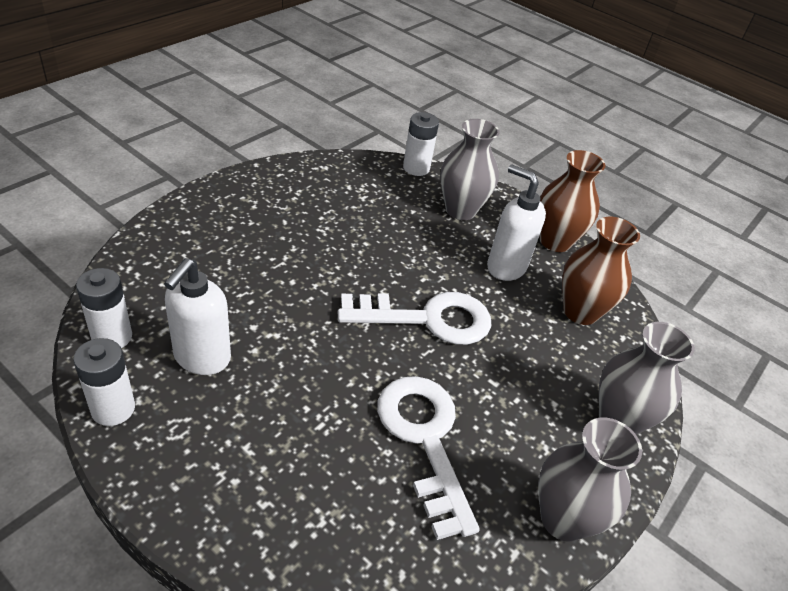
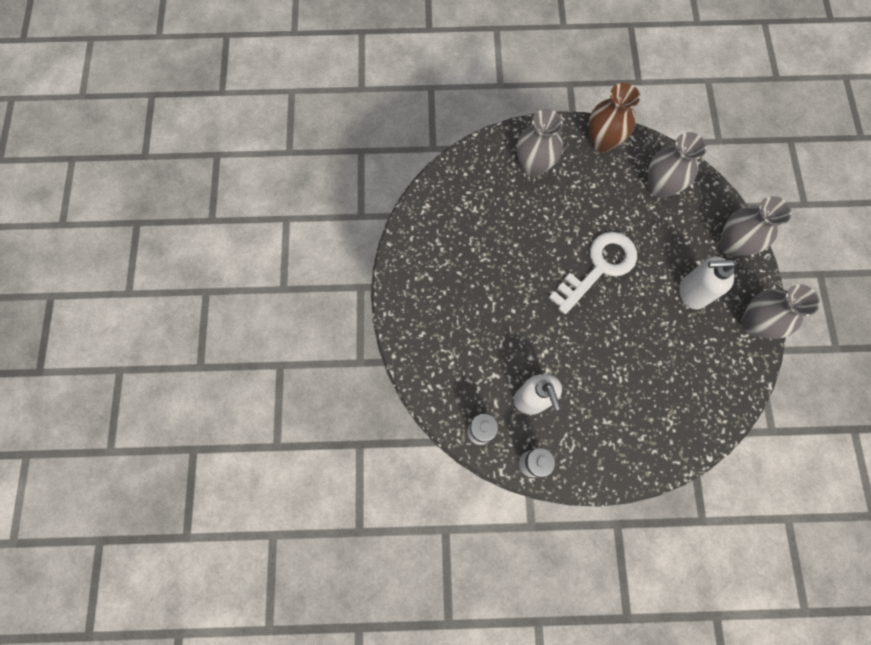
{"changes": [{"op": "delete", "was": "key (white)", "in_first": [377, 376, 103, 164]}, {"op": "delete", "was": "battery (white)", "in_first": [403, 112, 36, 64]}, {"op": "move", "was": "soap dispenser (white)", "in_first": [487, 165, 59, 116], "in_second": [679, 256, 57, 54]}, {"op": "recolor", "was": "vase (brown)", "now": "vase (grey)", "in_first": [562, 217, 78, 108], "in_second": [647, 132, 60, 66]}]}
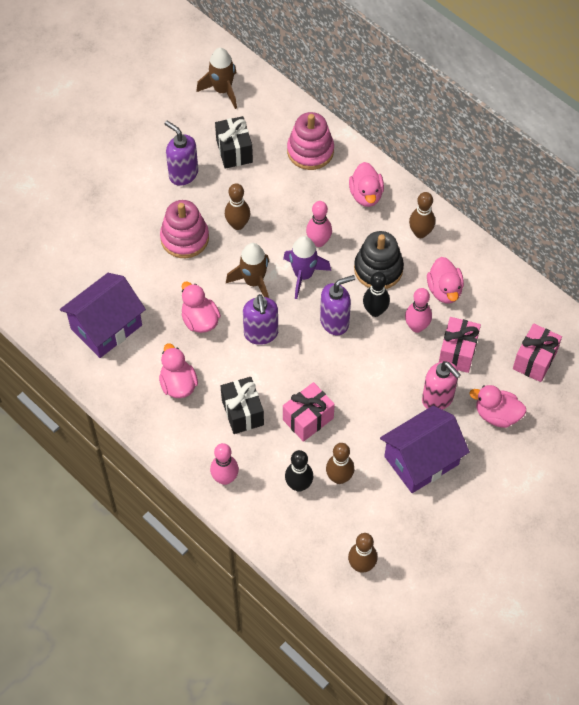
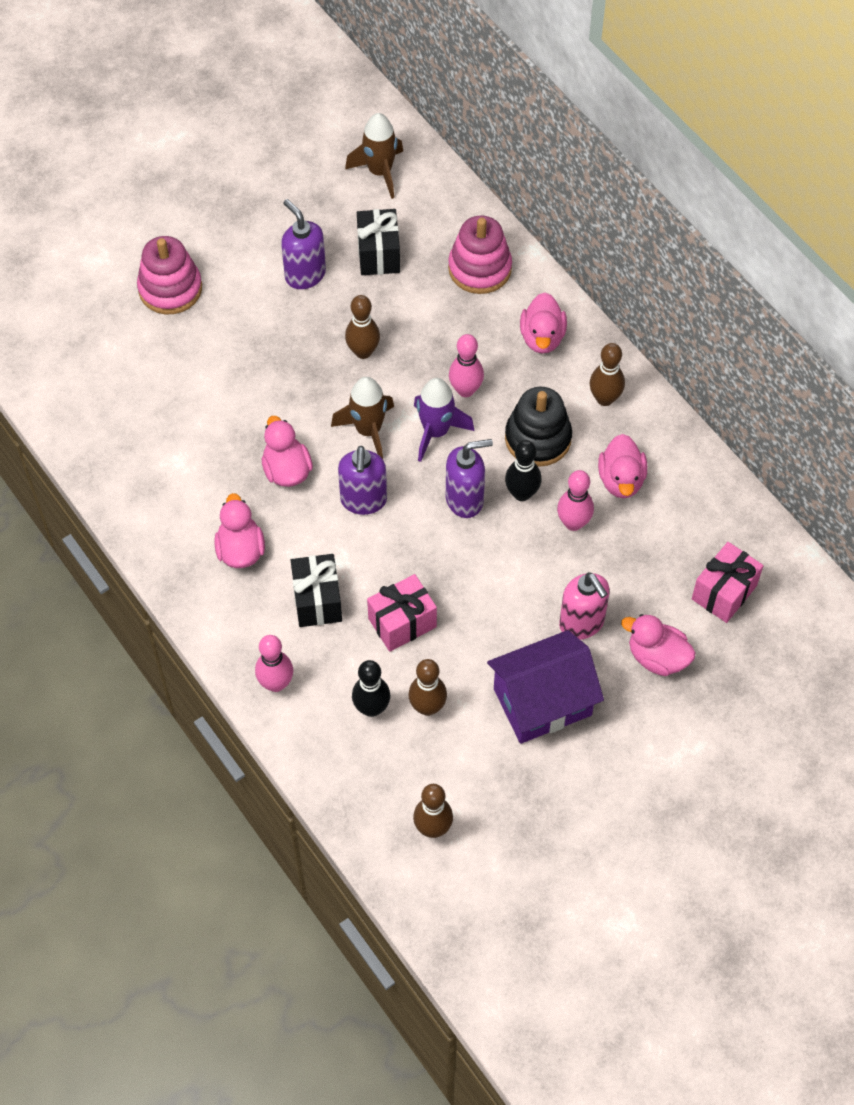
{"changes": [{"op": "delete", "was": "house (purple)", "in_first": [60, 273, 86, 85]}, {"op": "delete", "was": "gift (pink)", "in_first": [439, 317, 42, 56]}, {"op": "move", "was": "stacking toy (pink)", "in_first": [160, 200, 49, 58], "in_second": [137, 236, 65, 78]}]}
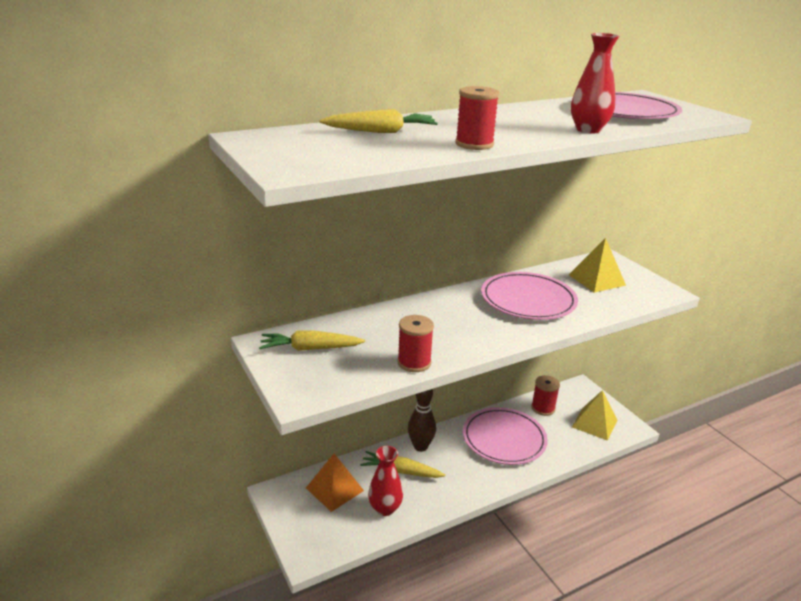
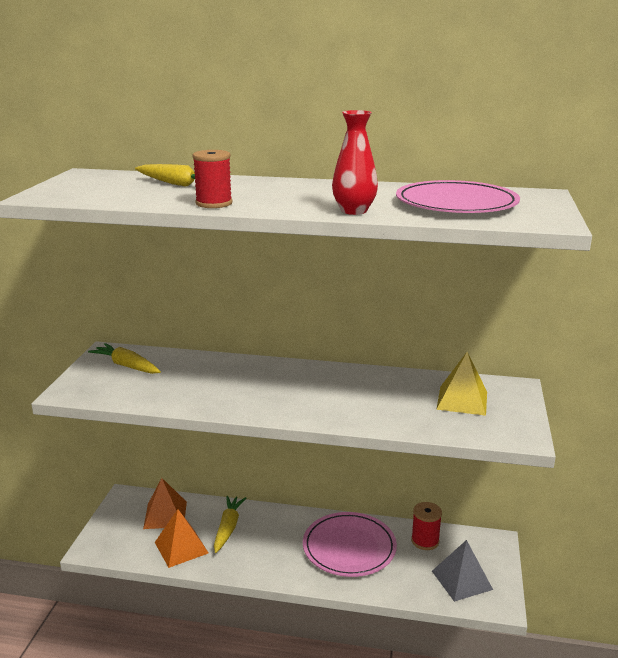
{"changes": [{"op": "delete", "was": "spool (red)", "in_first": [397, 315, 37, 57]}, {"op": "delete", "was": "bowling pin (brown)", "in_first": [408, 389, 28, 63]}, {"op": "delete", "was": "plate (pink)", "in_first": [481, 272, 97, 48]}, {"op": "replace", "was": "vase (red)", "now": "pyramid (orange)", "in_first": [368, 446, 35, 70], "in_second": [155, 509, 53, 59]}, {"op": "recolor", "was": "pyramid (yellow)", "now": "pyramid (grey)", "in_first": [572, 390, 45, 51], "in_second": [432, 540, 61, 62]}, {"op": "rotate", "was": "carrot (yellow)", "in_first": [360, 451, 85, 27], "in_second": [214, 496, 32, 57], "clockwise": 45}]}
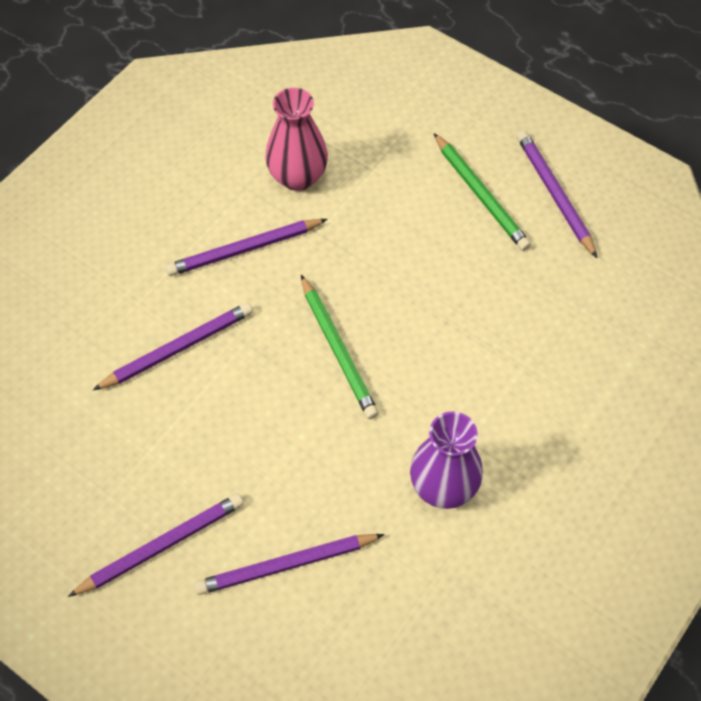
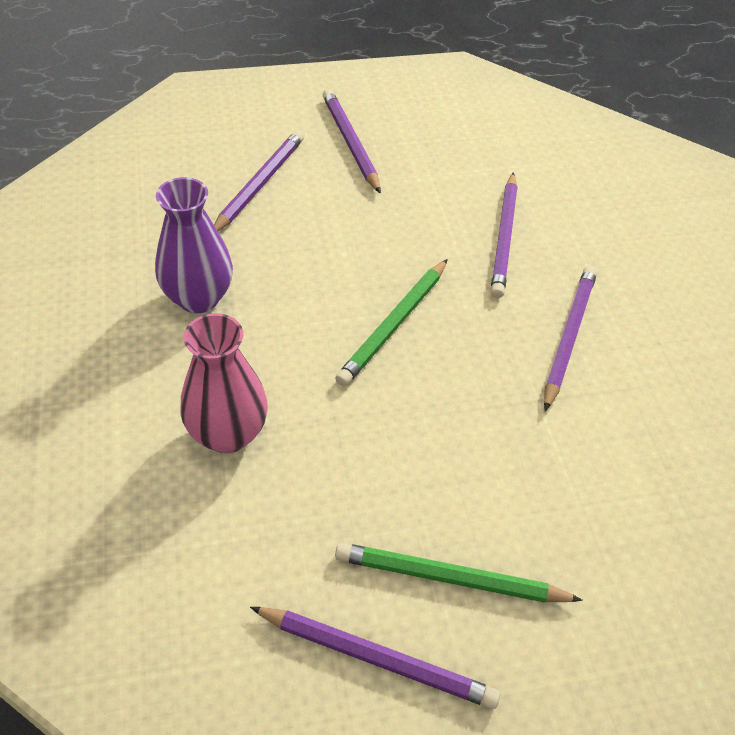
{"changes": [{"op": "move", "was": "vase (pink)", "in_first": [265, 88, 63, 103], "in_second": [181, 313, 87, 140]}, {"op": "rotate", "was": "pencil (purple)", "in_first": [68, 494, 176, 103], "in_second": [323, 89, 58, 105], "clockwise": 150}, {"op": "rotate", "was": "pencil (green)", "in_first": [301, 275, 78, 144], "in_second": [335, 259, 113, 127], "clockwise": -75}]}
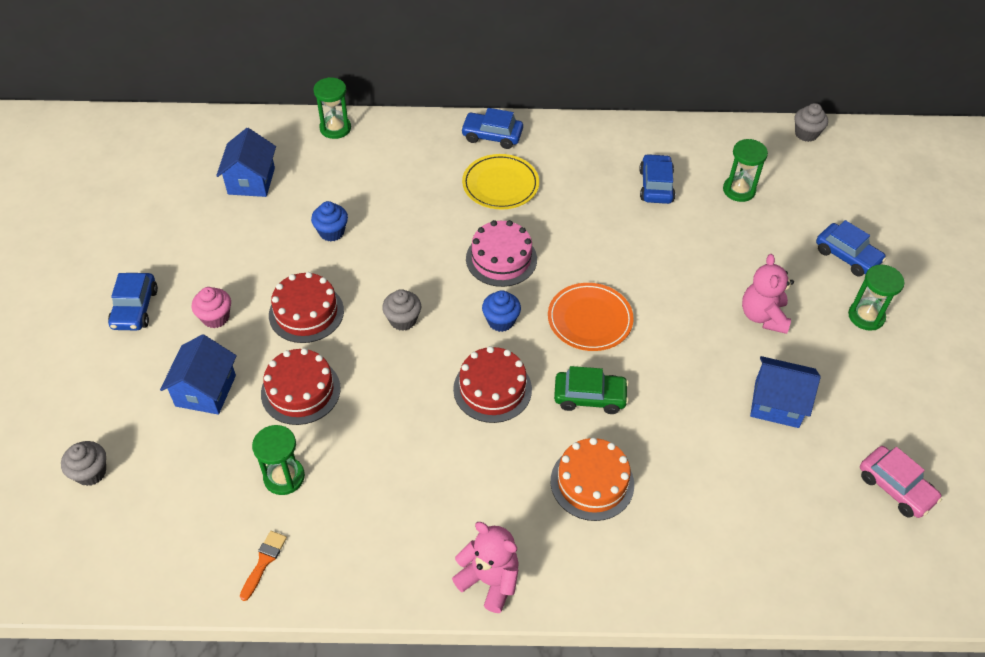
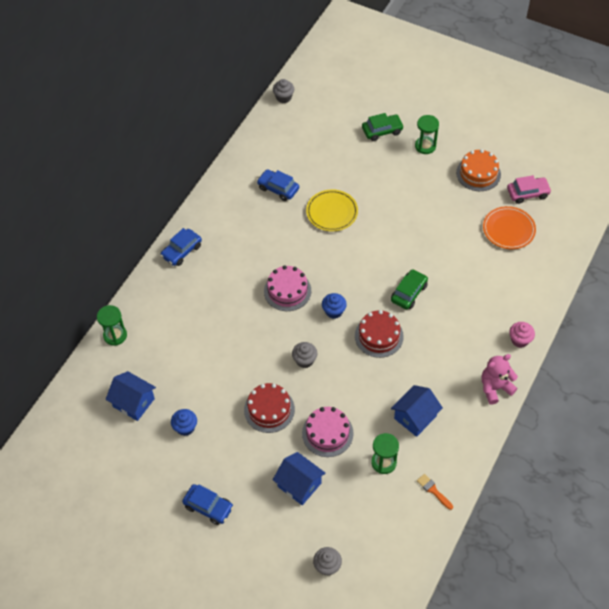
{"changes": [{"op": "delete", "was": "hourglass (green)", "in_first": [723, 139, 45, 63]}, {"op": "delete", "was": "teddy bear (pink)", "in_first": [742, 254, 52, 80]}, {"op": "move", "was": "cupcake (pink)", "in_first": [192, 287, 39, 41], "in_second": [509, 322, 26, 26]}, {"op": "move", "was": "cupcake (blue)", "in_first": [311, 201, 37, 41], "in_second": [171, 409, 26, 27]}, {"op": "move", "was": "plate (yellow)", "in_first": [462, 154, 77, 55], "in_second": [306, 189, 52, 43]}, {"op": "move", "was": "plate (orange)", "in_first": [548, 283, 86, 68], "in_second": [483, 206, 53, 43]}, {"op": "move", "was": "cake (orange)", "in_first": [551, 437, 83, 84], "in_second": [456, 149, 45, 42]}, {"op": "move", "was": "house (blue)", "in_first": [750, 356, 71, 72], "in_second": [391, 385, 52, 52]}, {"op": "recolor", "was": "cake (red)", "now": "cake (pink)", "in_first": [261, 348, 80, 77], "in_second": [302, 407, 52, 50]}, {"op": "recolor", "was": "car (blue)", "now": "car (green)", "in_first": [816, 220, 70, 57], "in_second": [362, 113, 42, 28]}]}
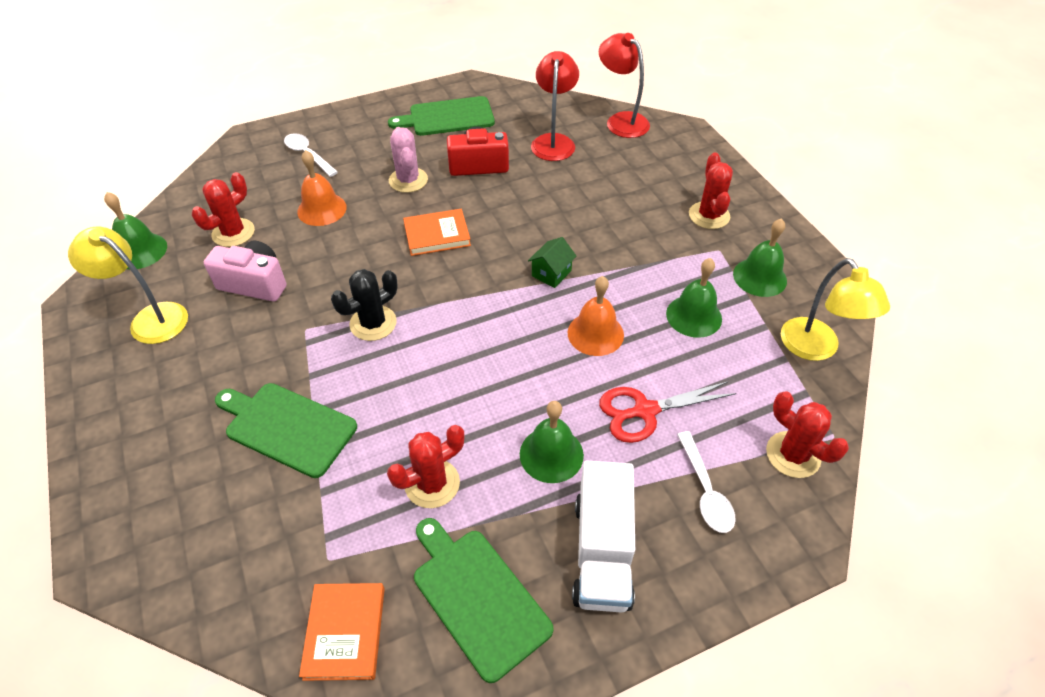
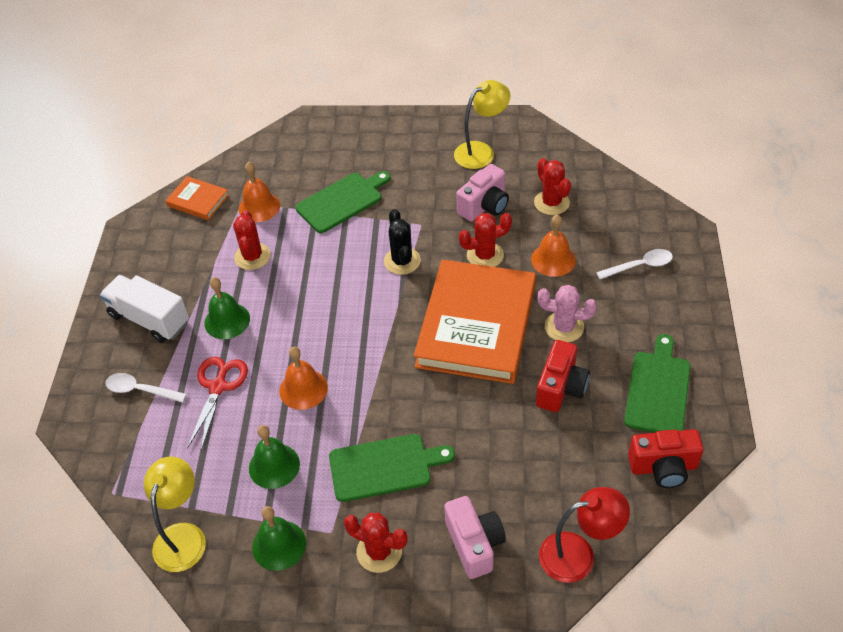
{"changes": [{"op": "delete", "was": "bell (green)", "in_first": [104, 192, 63, 77]}, {"op": "delete", "was": "house (green)", "in_first": [528, 237, 48, 51]}, {"op": "delete", "was": "lamp (red)", "in_first": [531, 51, 48, 110]}, {"op": "insert", "now": "bell (orange)", "in_second": [239, 162, 41, 60]}, {"op": "insert", "now": "camera (pink)", "in_second": [444, 496, 62, 83]}, {"op": "insert", "now": "camera (red)", "in_second": [628, 429, 76, 59]}, {"op": "move", "was": "cutting board (green)", "in_first": [414, 518, 140, 165], "in_second": [329, 434, 126, 68]}, {"op": "move", "was": "cactus (red)", "in_first": [766, 391, 83, 87], "in_second": [459, 213, 53, 54]}, {"op": "rotate", "was": "lamp (yellow)", "in_first": [781, 258, 109, 103], "in_second": [144, 457, 62, 115], "clockwise": 90}, {"op": "resize", "was": "book (orange)", "in_first": [403, 209, 68, 47], "in_second": [414, 259, 122, 125], "ratio": 2.27}]}
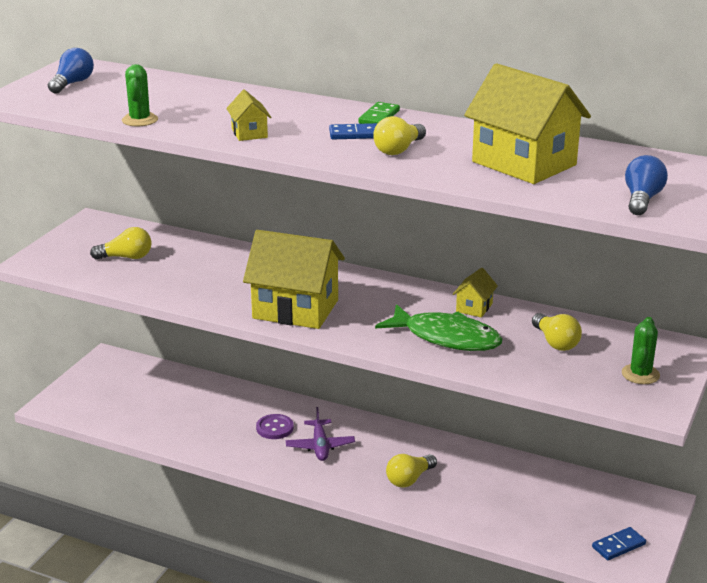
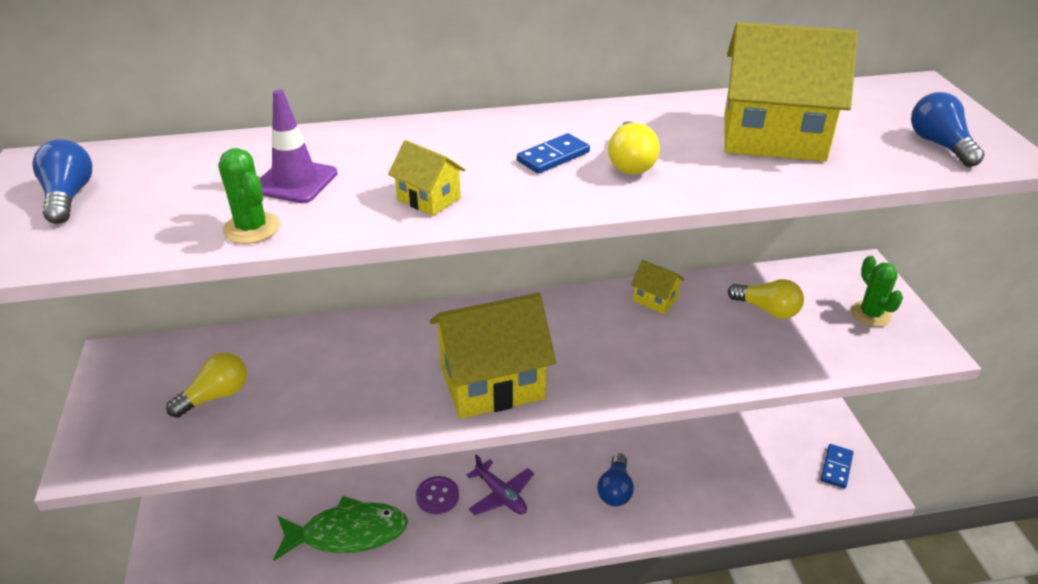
{"changes": [{"op": "delete", "was": "domino (green)", "in_first": [358, 102, 42, 22]}, {"op": "insert", "now": "traffic cone (purple)", "in_second": [260, 89, 78, 114]}, {"op": "move", "was": "fish (green)", "in_first": [375, 304, 127, 47], "in_second": [273, 496, 135, 65]}, {"op": "recolor", "was": "light bulb (yellow)", "now": "light bulb (blue)", "in_first": [386, 454, 51, 34], "in_second": [597, 453, 37, 53]}, {"op": "rotate", "was": "house (yellow)", "in_first": [453, 268, 45, 50], "in_second": [631, 260, 54, 54], "clockwise": -45}]}
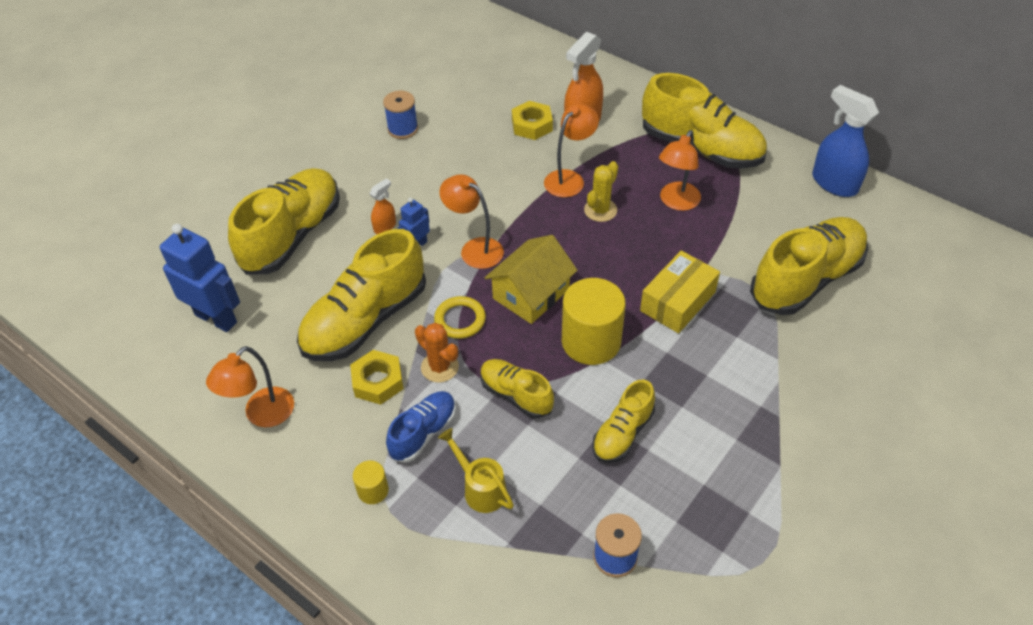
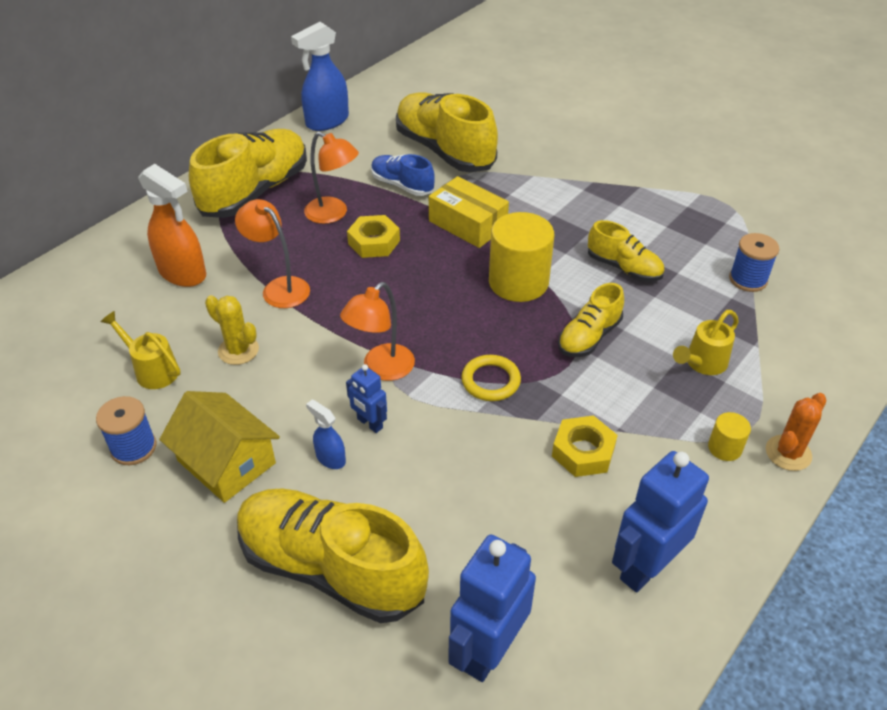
{"changes": [{"op": "delete", "was": "shoe (yellow)", "in_first": [297, 229, 129, 132]}, {"op": "insert", "now": "watering can (yellow)", "in_second": [100, 311, 81, 78]}, {"op": "move", "was": "shoe (blue)", "in_first": [386, 391, 70, 72], "in_second": [371, 154, 64, 42]}, {"op": "move", "was": "cactus (orange)", "in_first": [415, 323, 44, 60], "in_second": [766, 393, 61, 78]}, {"op": "move", "was": "house (yellow)", "in_first": [485, 235, 93, 89], "in_second": [159, 391, 121, 112]}, {"op": "move", "was": "nut (yellow)", "in_first": [512, 101, 41, 39], "in_second": [347, 215, 53, 43]}, {"op": "move", "was": "cactus (yellow)", "in_first": [584, 161, 34, 61], "in_second": [205, 295, 54, 70]}, {"op": "replace", "was": "lamp (orange)", "now": "robot (blue)", "in_first": [206, 346, 88, 81], "in_second": [612, 451, 97, 142]}, {"op": "recolor", "was": "spray bottle (orange)", "now": "spray bottle (blue)", "in_first": [369, 178, 27, 56], "in_second": [306, 399, 40, 70]}]}
